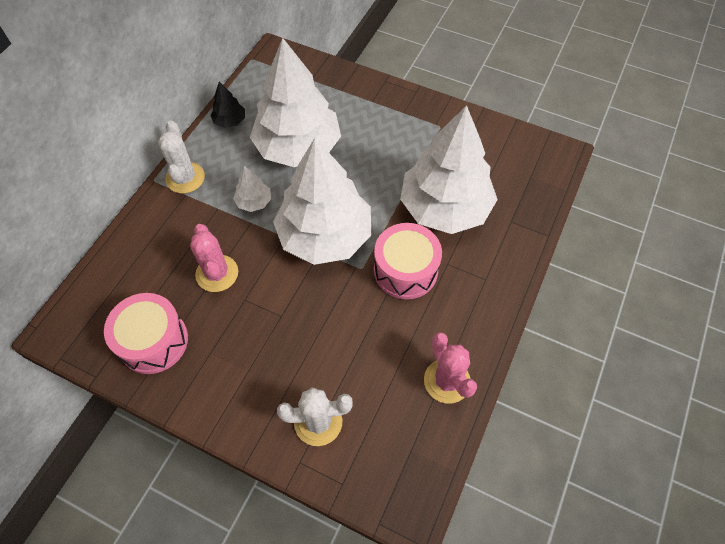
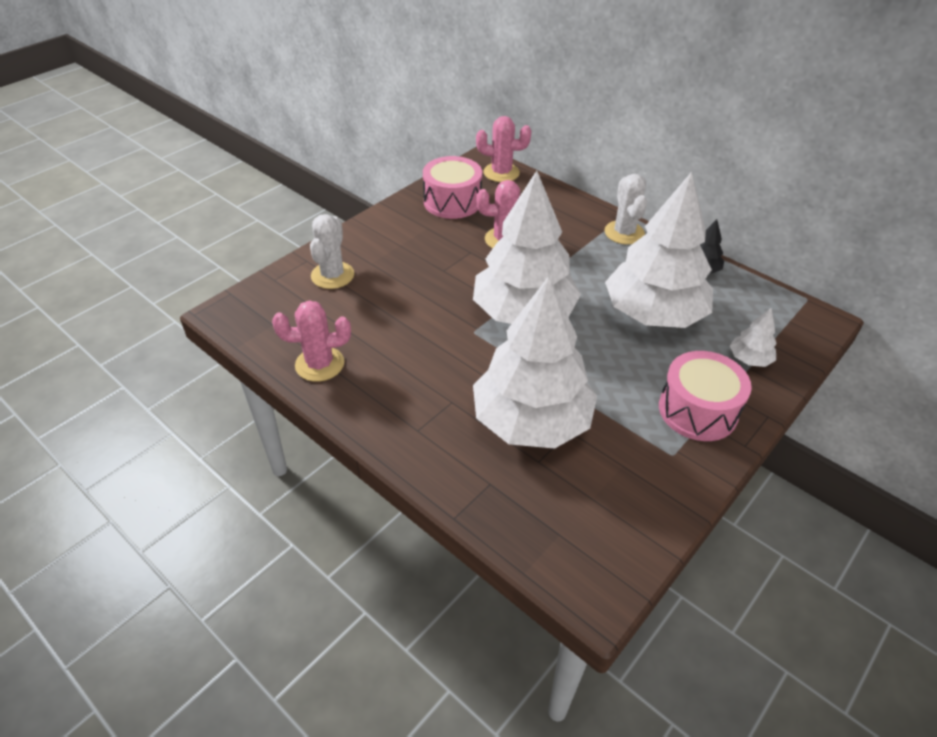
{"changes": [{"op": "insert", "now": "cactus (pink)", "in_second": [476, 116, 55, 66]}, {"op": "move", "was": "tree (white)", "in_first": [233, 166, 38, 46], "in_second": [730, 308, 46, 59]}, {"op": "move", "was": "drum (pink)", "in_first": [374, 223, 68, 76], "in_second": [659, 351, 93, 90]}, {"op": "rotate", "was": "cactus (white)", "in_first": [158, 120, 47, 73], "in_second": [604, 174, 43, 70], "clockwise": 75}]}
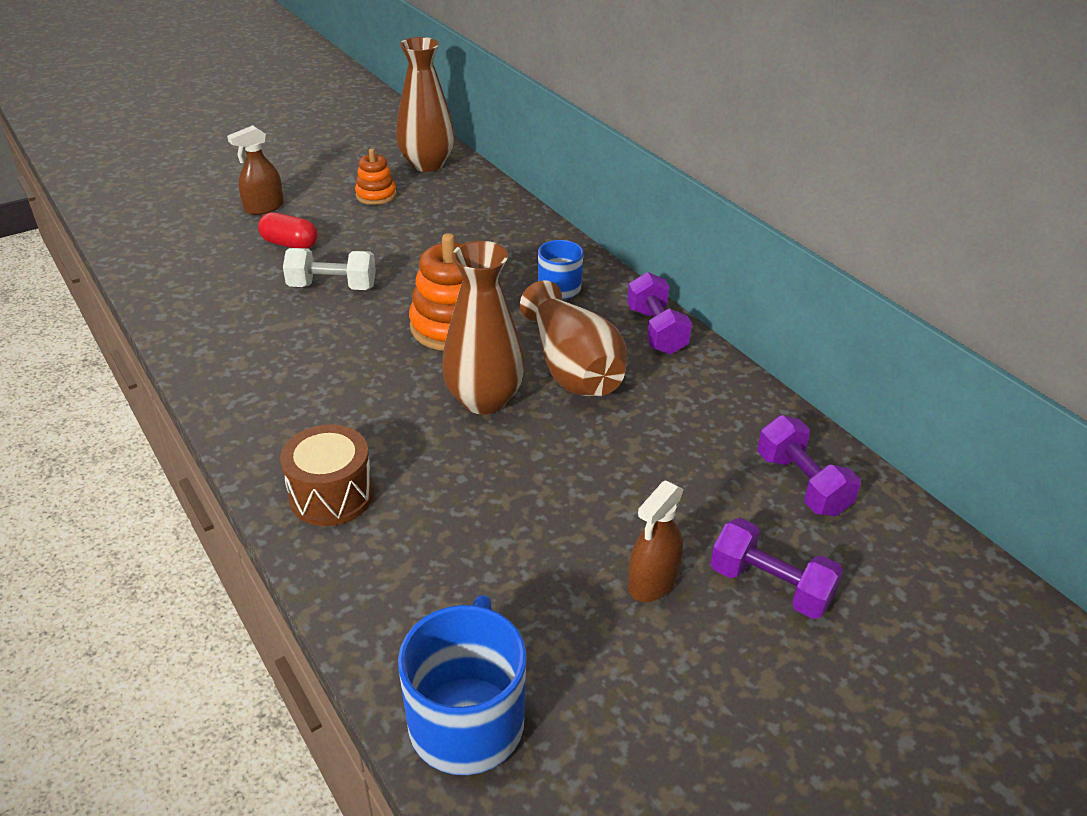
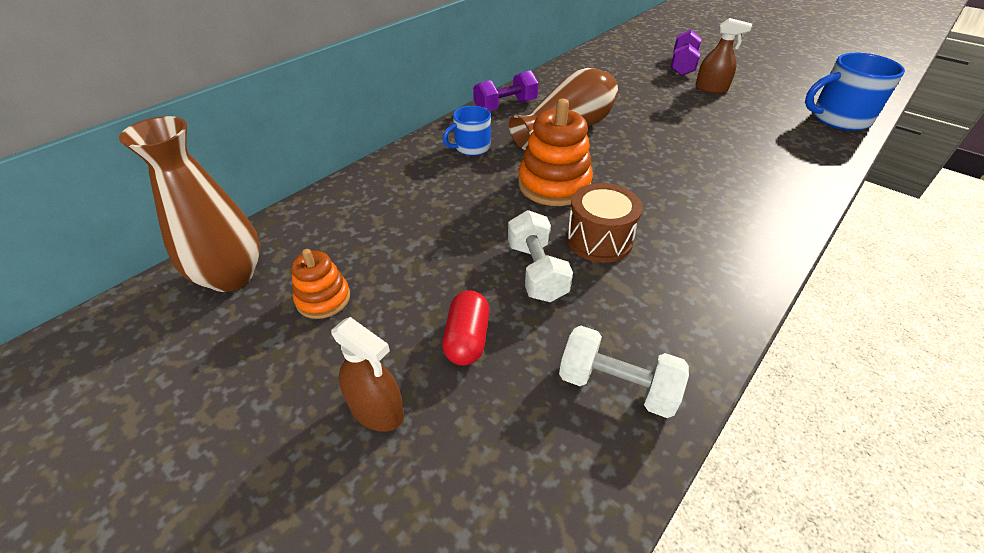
{"changes": [{"op": "delete", "was": "vase (brown)", "in_first": [442, 241, 82, 173]}, {"op": "delete", "was": "dumbbell (purple)", "in_first": [757, 415, 103, 101]}, {"op": "insert", "now": "dumbbell (white)", "in_second": [559, 326, 130, 92]}, {"op": "move", "was": "drum (brown)", "in_first": [280, 424, 94, 102], "in_second": [566, 183, 77, 80]}]}
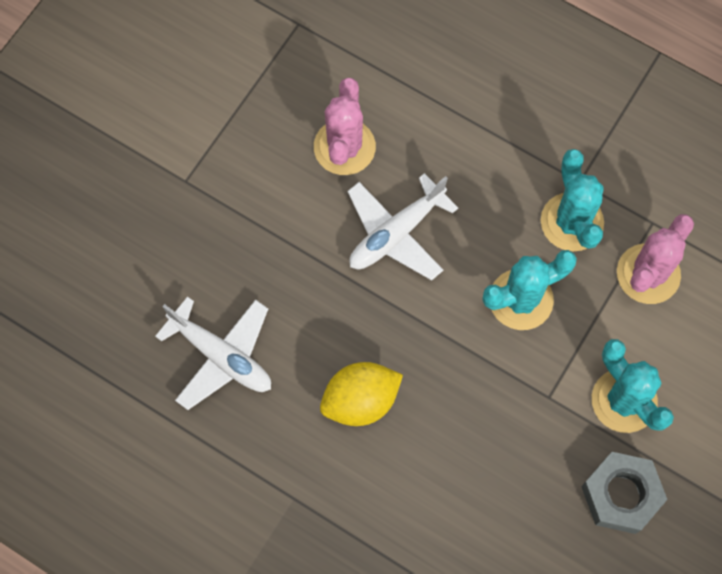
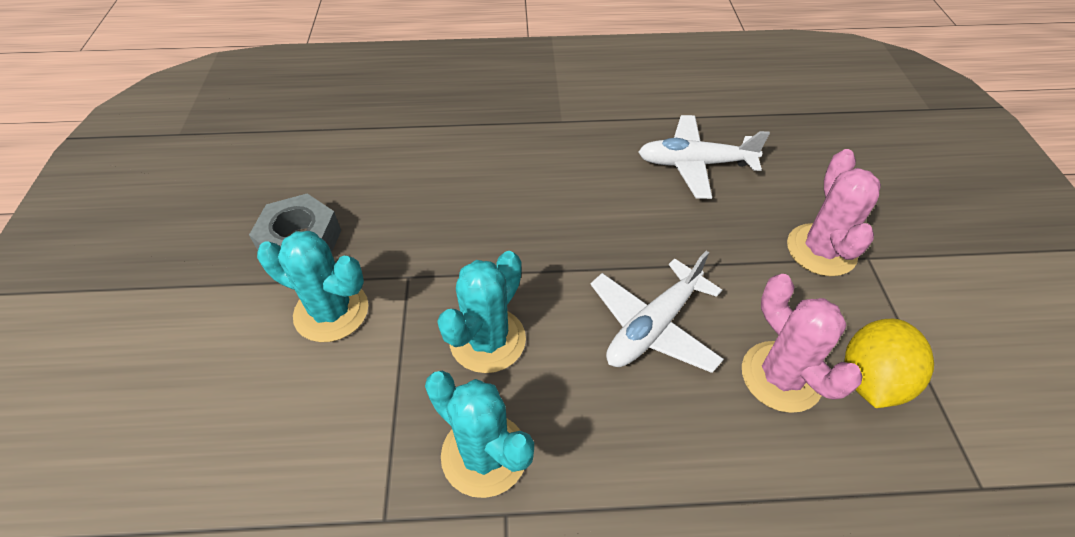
{"changes": [{"op": "move", "was": "lemon (yellow)", "in_first": [320, 362, 83, 64], "in_second": [845, 319, 89, 89]}, {"op": "move", "was": "cactus (pink)", "in_first": [617, 214, 77, 90], "in_second": [787, 149, 94, 127]}, {"op": "rotate", "was": "plane (white)", "in_first": [347, 173, 111, 108], "in_second": [590, 251, 134, 122], "clockwise": -150}]}
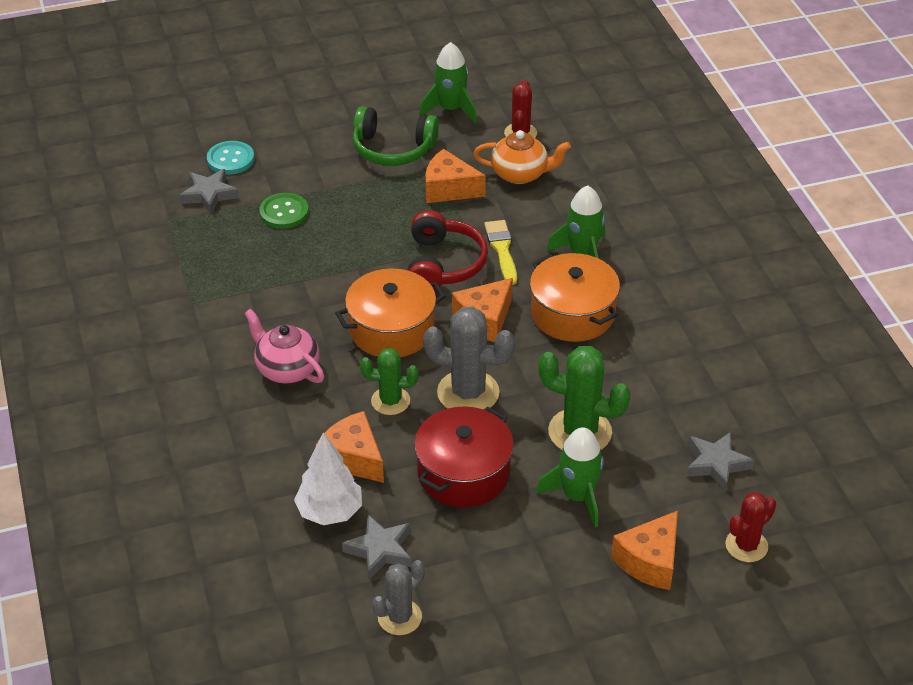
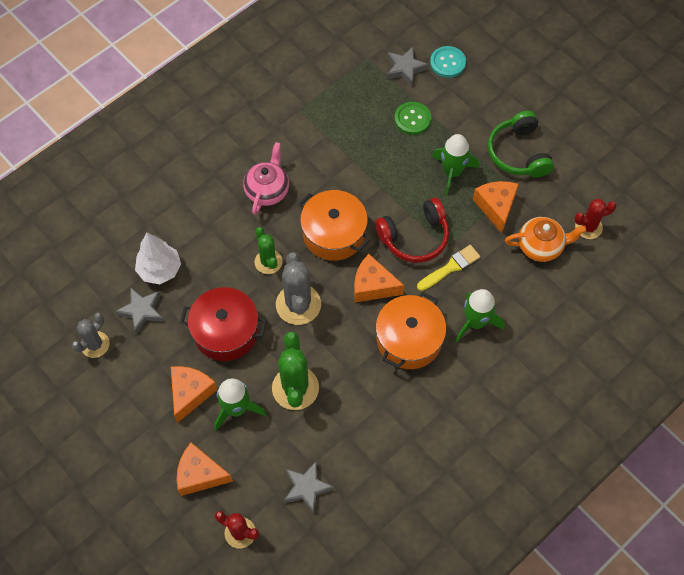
{"changes": [{"op": "move", "was": "cheese (orange)", "in_first": [315, 411, 69, 72], "in_second": [171, 366, 46, 57]}, {"op": "move", "was": "rocket (green)", "in_first": [419, 42, 58, 81], "in_second": [432, 134, 47, 61]}, {"op": "rotate", "was": "cactus (grey)", "in_first": [372, 560, 53, 75], "in_second": [72, 313, 38, 45], "clockwise": -75}, {"op": "rotate", "was": "teapot (orange)", "in_first": [473, 130, 98, 54], "in_second": [505, 217, 82, 45], "clockwise": -75}]}
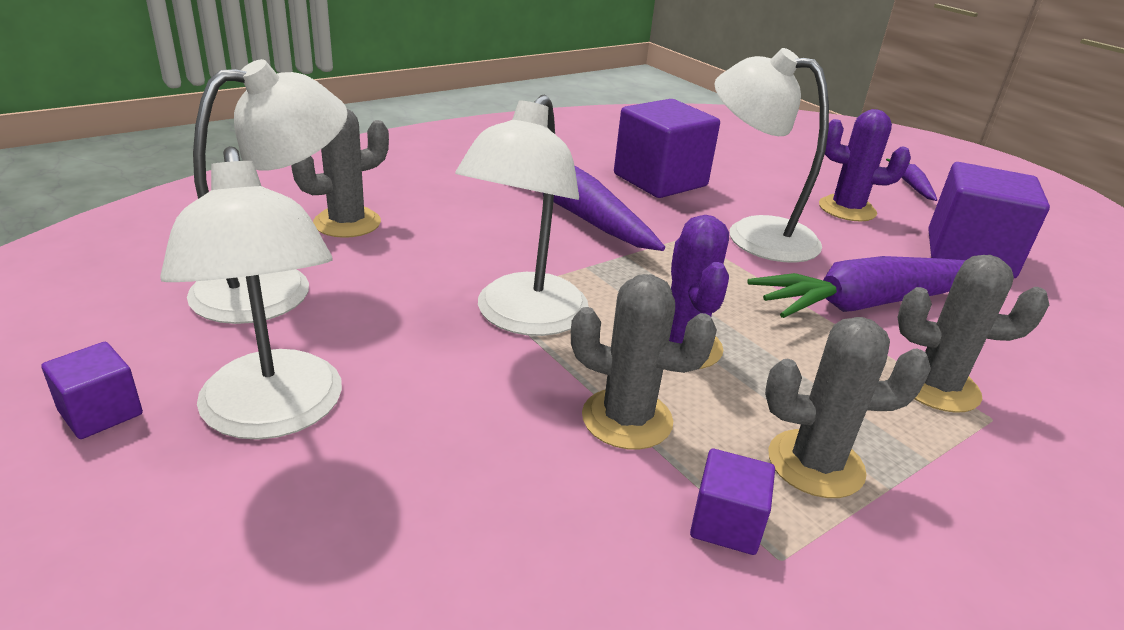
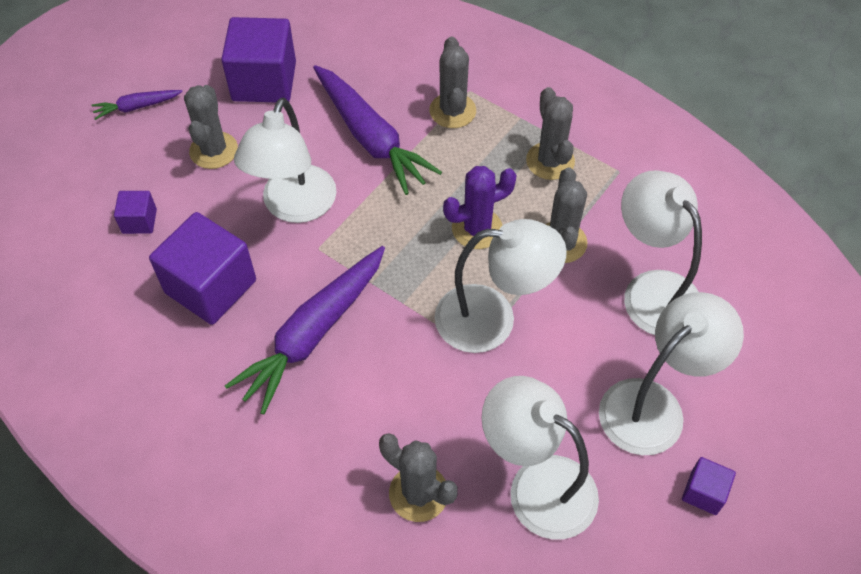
{"changes": [{"op": "insert", "now": "lamp (white)", "in_second": [621, 170, 81, 165]}, {"op": "move", "was": "cube (purple)", "in_first": [690, 449, 85, 106], "in_second": [114, 191, 43, 43]}, {"op": "recolor", "was": "cactus (purple)", "now": "cactus (grey)", "in_first": [819, 109, 92, 112], "in_second": [184, 85, 54, 84]}]}
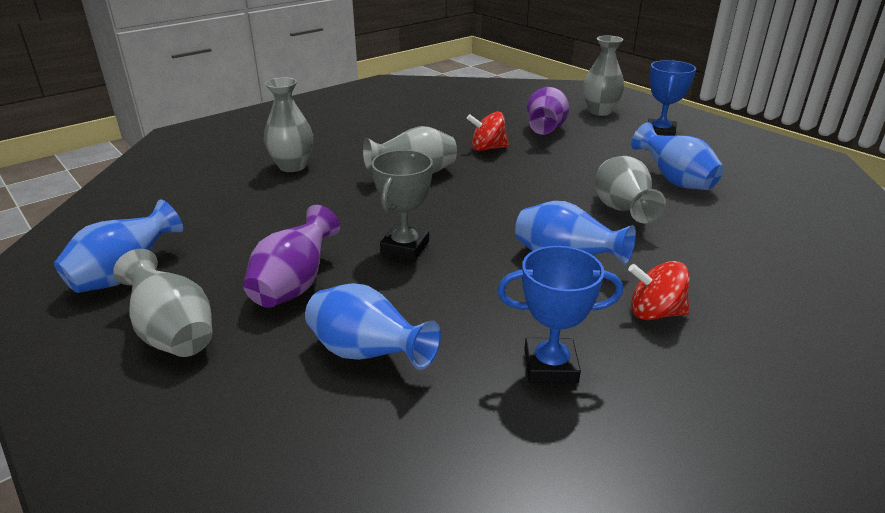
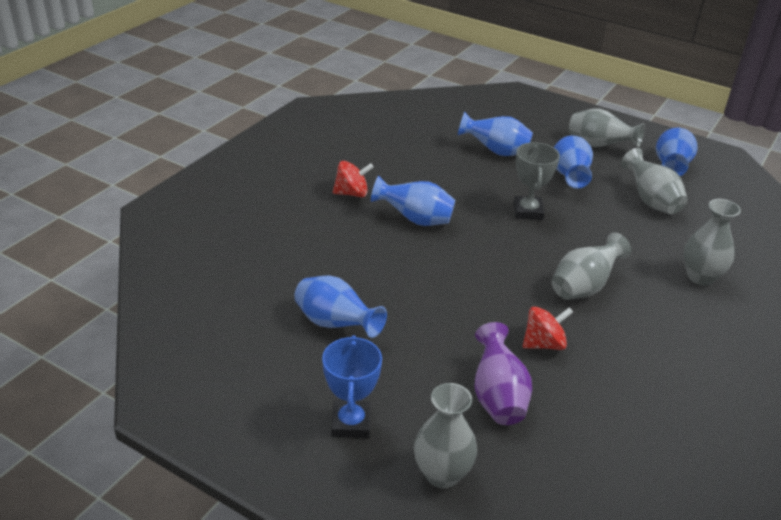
{"changes": [{"op": "delete", "was": "trophy (blue)", "in_first": [497, 246, 126, 137]}, {"op": "move", "was": "vase (grey)", "in_first": [595, 156, 71, 67], "in_second": [621, 148, 67, 66]}, {"op": "recolor", "was": "vase (purple)", "now": "vase (blue)", "in_first": [243, 205, 97, 103], "in_second": [554, 135, 39, 54]}]}
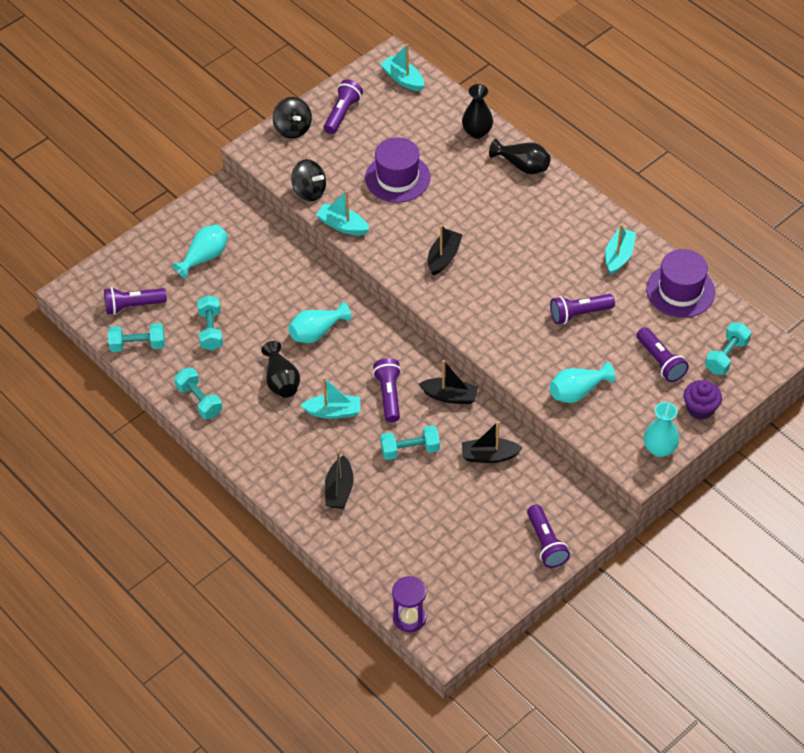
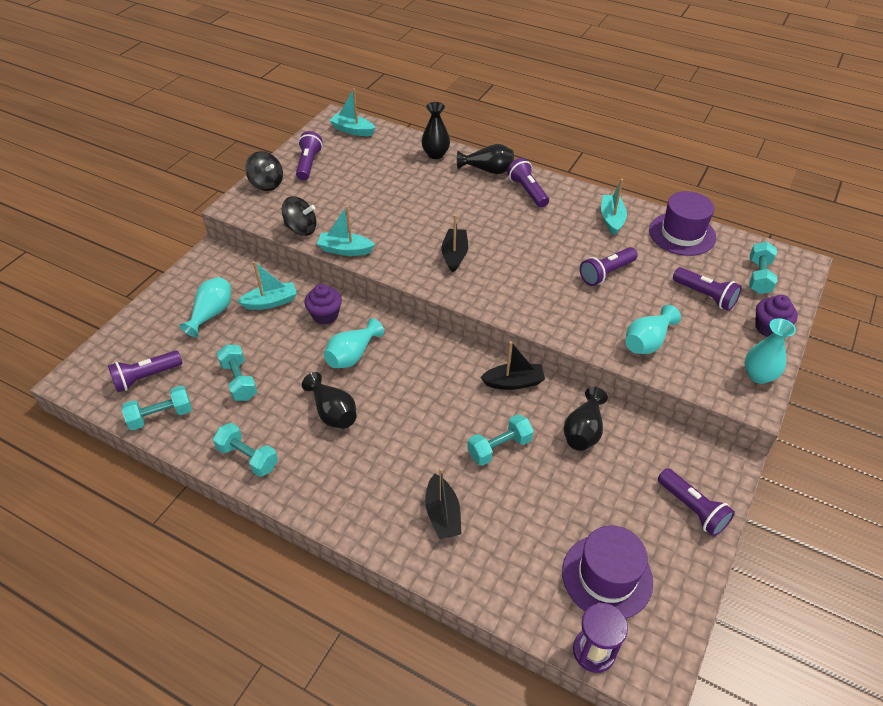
{"changes": [{"op": "insert", "now": "cupcake (purple)", "in_second": [305, 284, 37, 41]}, {"op": "move", "was": "boat (turquoise)", "in_first": [300, 377, 60, 42], "in_second": [237, 261, 60, 49]}, {"op": "move", "was": "hat (purple)", "in_first": [365, 138, 65, 65], "in_second": [562, 525, 91, 94]}, {"op": "move", "was": "flashlight (purple)", "in_first": [373, 358, 28, 64], "in_second": [507, 158, 42, 50]}, {"op": "replace", "was": "boat (black)", "now": "vase (black)", "in_first": [462, 421, 61, 42], "in_second": [563, 387, 45, 64]}]}
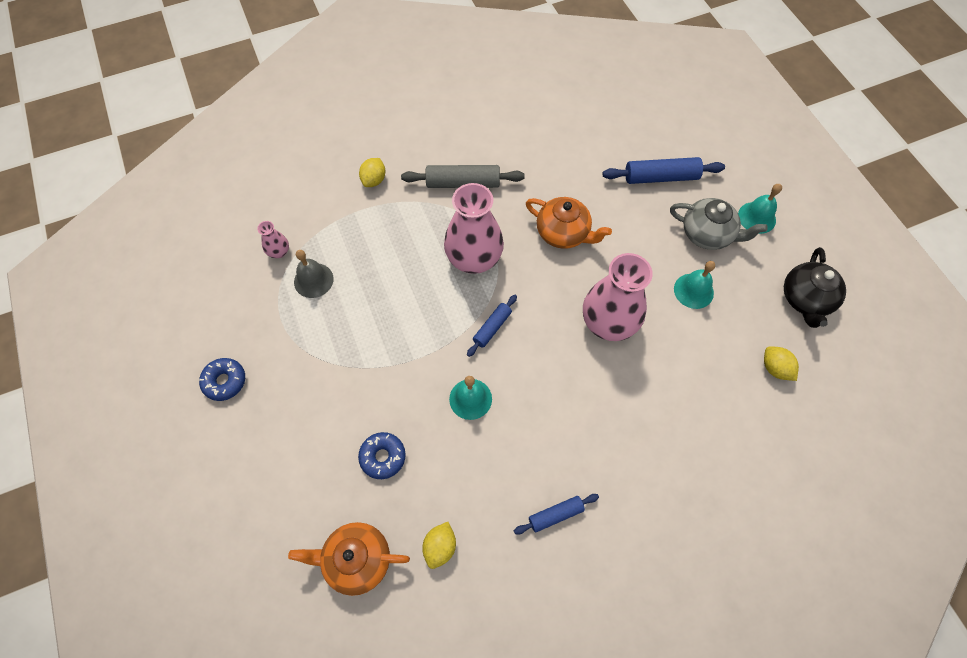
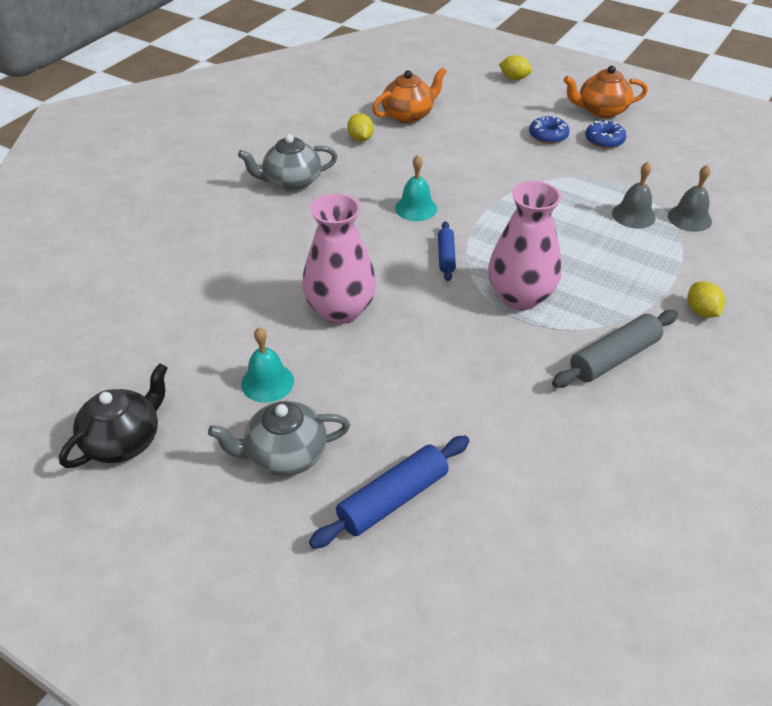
{"changes": [{"op": "delete", "was": "bell (turquoise)", "in_first": [738, 184, 44, 50]}, {"op": "move", "was": "donut (blue)", "in_first": [358, 432, 48, 47], "in_second": [529, 116, 41, 28]}, {"op": "move", "was": "teapot (orange)", "in_first": [526, 197, 86, 52], "in_second": [563, 65, 85, 53]}, {"op": "move", "was": "lemon (yellow)", "in_first": [764, 346, 35, 35], "in_second": [499, 55, 33, 25]}, {"op": "replace", "was": "vase (pink)", "now": "bell (grey)", "in_first": [257, 221, 32, 37], "in_second": [668, 165, 44, 67]}, {"op": "replace", "was": "rolling pin (blue)", "now": "teapot (grey)", "in_first": [514, 494, 85, 41], "in_second": [238, 134, 99, 57]}, {"op": "rotate", "was": "teapot (black)", "in_first": [784, 247, 62, 81], "in_second": [59, 363, 109, 105], "clockwise": 60}]}
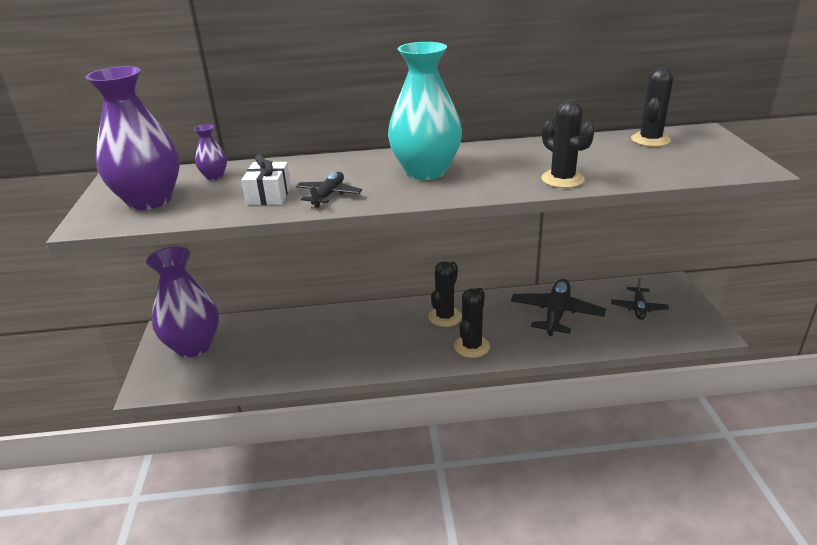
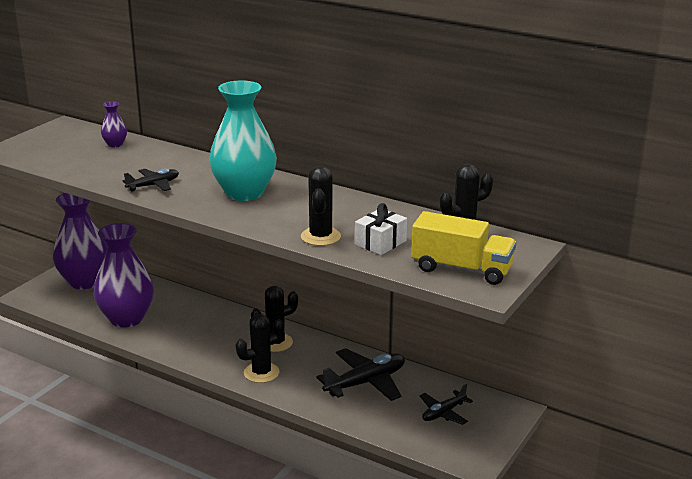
{"changes": [{"op": "insert", "now": "truck (yellow)", "in_second": [411, 211, 105, 74]}, {"op": "move", "was": "vase (purple)", "in_first": [85, 66, 95, 144], "in_second": [94, 223, 60, 105]}, {"op": "move", "was": "gift (white)", "in_first": [241, 154, 50, 51], "in_second": [355, 203, 52, 52]}]}
